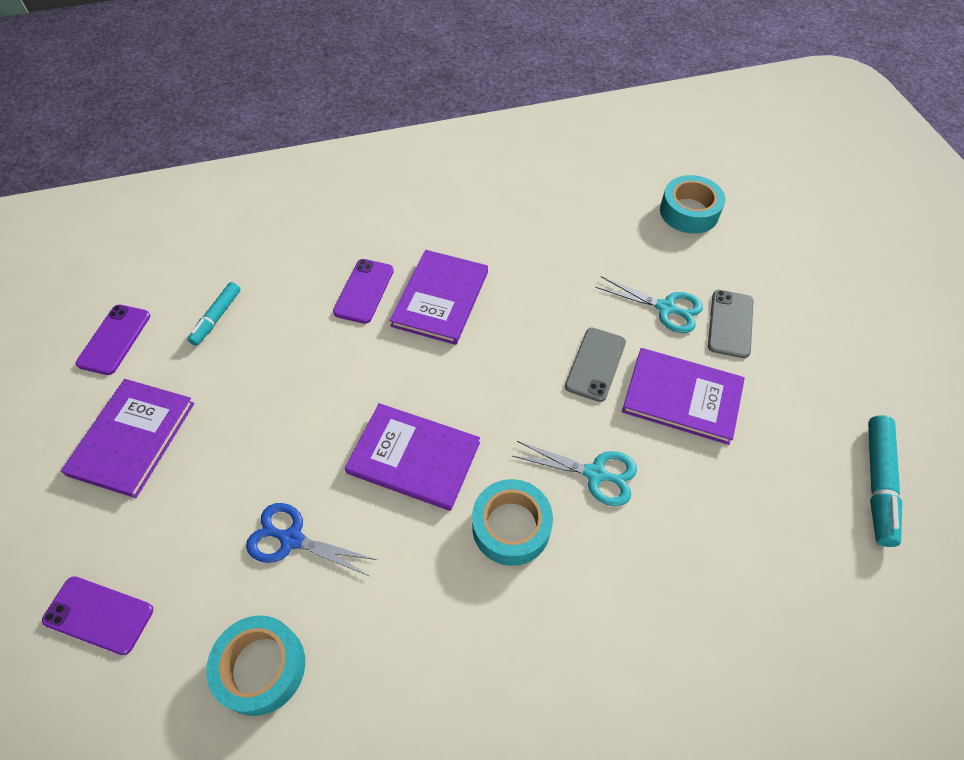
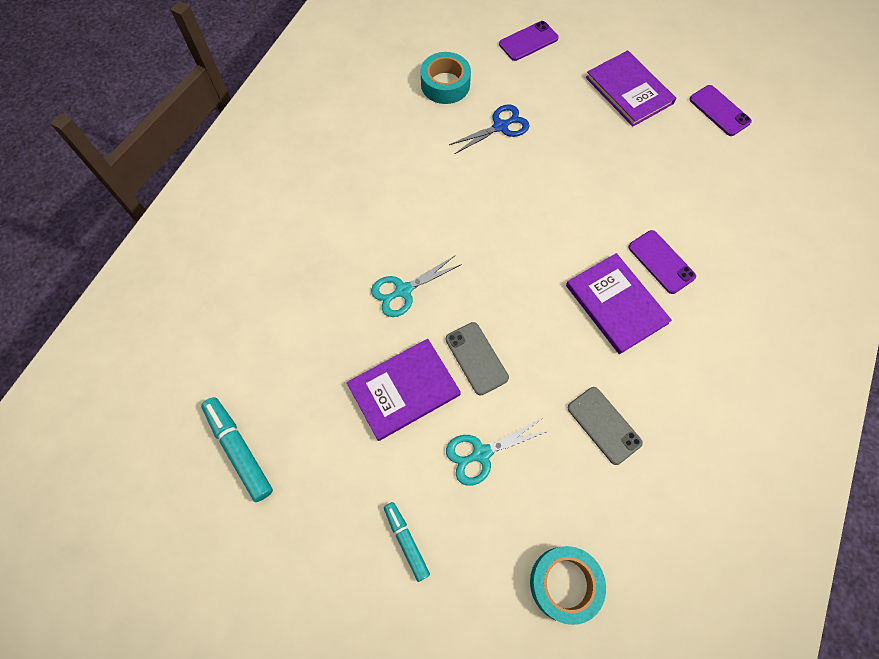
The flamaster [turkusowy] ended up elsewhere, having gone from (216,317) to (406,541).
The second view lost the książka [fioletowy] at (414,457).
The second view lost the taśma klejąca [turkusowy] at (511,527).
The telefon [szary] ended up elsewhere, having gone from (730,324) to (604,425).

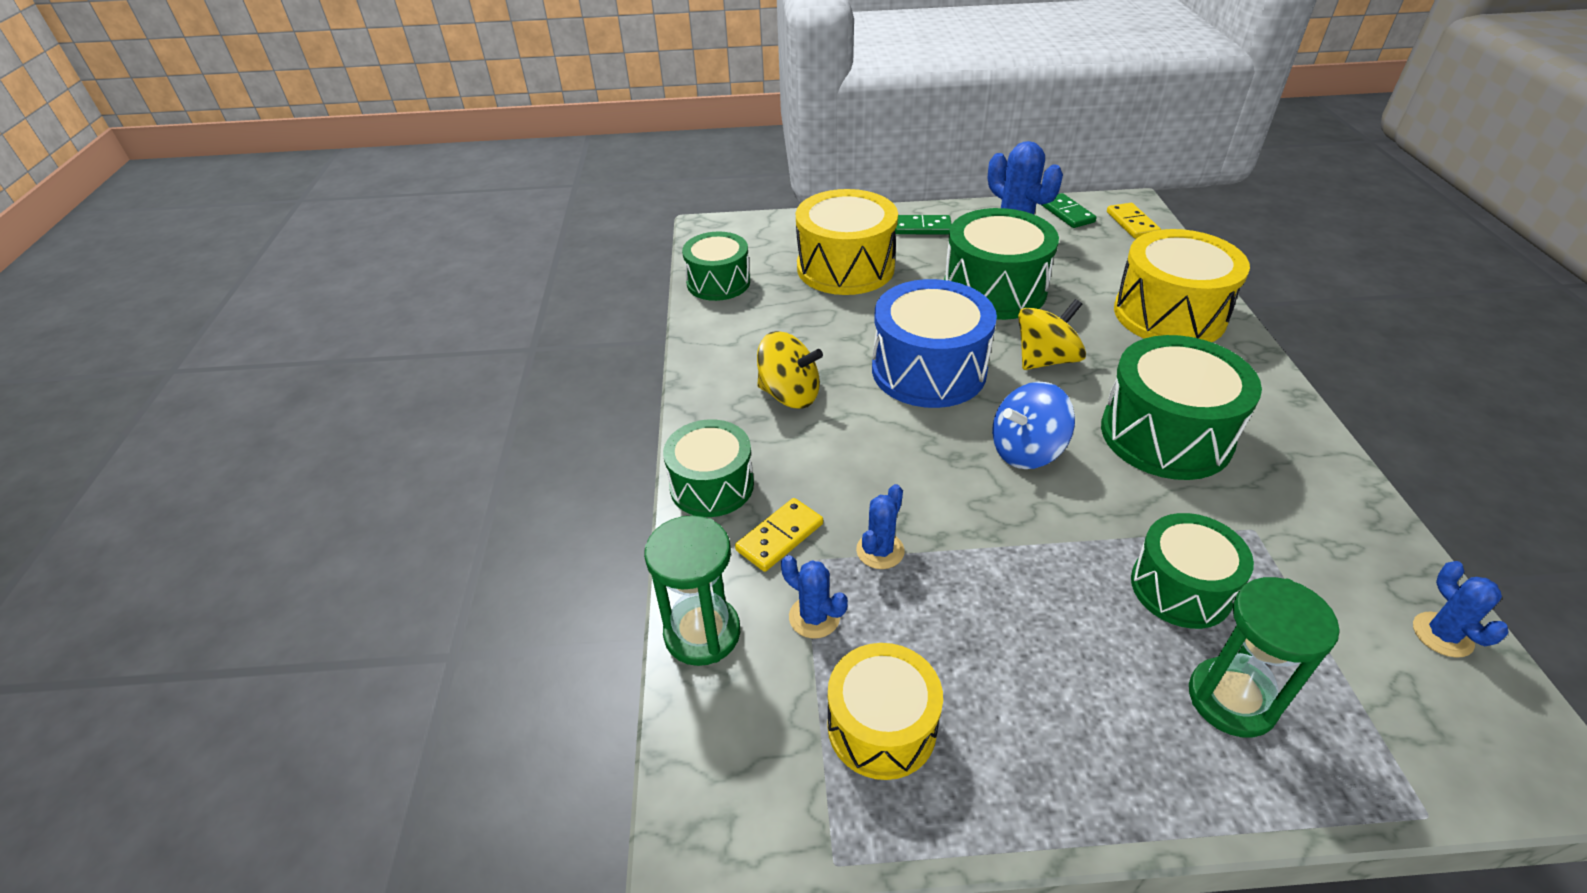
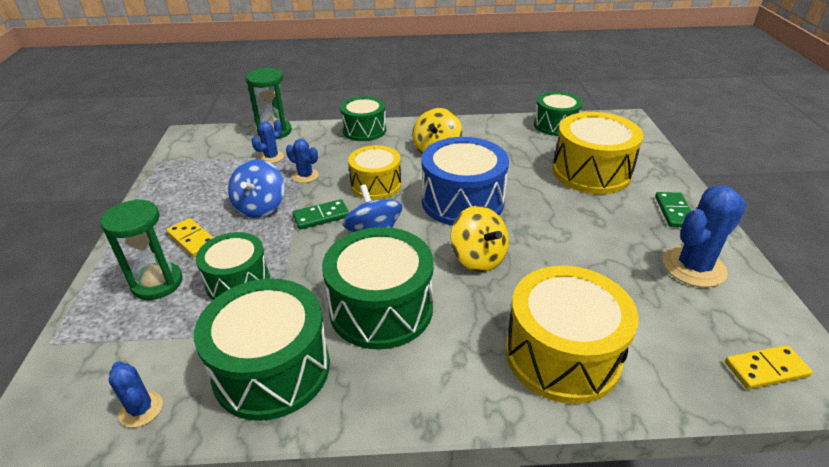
The kostka domina [żółty] ended up elsewhere, having gone from (780,537) to (192,239).
The bęben [żółty] ended up elsewhere, having gone from (881,726) to (376,185).
The bęben [zielony] ended up elsewhere, having gone from (994,290) to (272,369).
The kostka domina [zielony] ended up elsewhere, having gone from (1066,213) to (321,216).
The kaktus [niebieski] at (1442,635) ended up facing another way, 60 degrees clockwise from before.
The second view gained the bączek [niebieski] at (260,207).

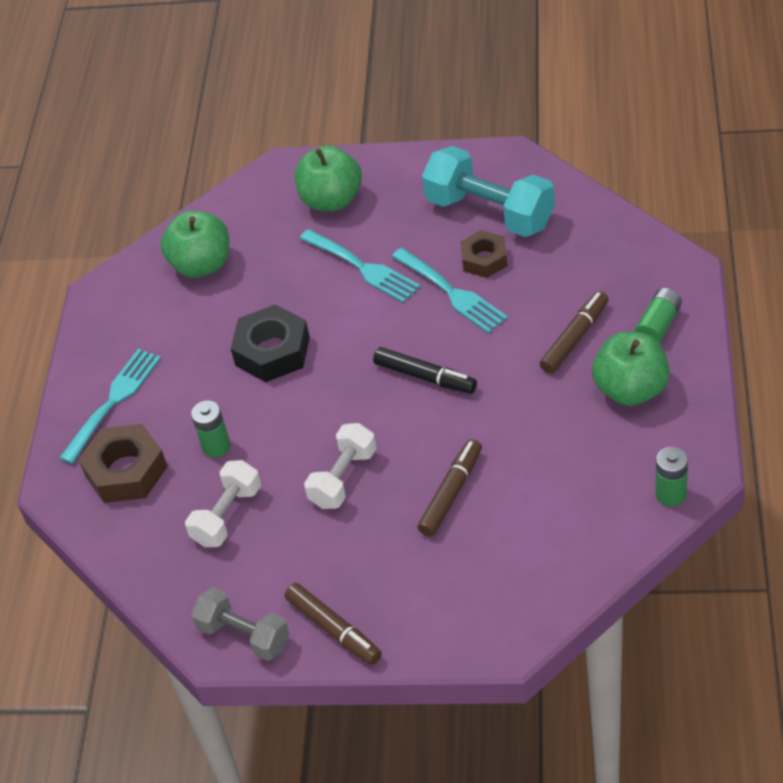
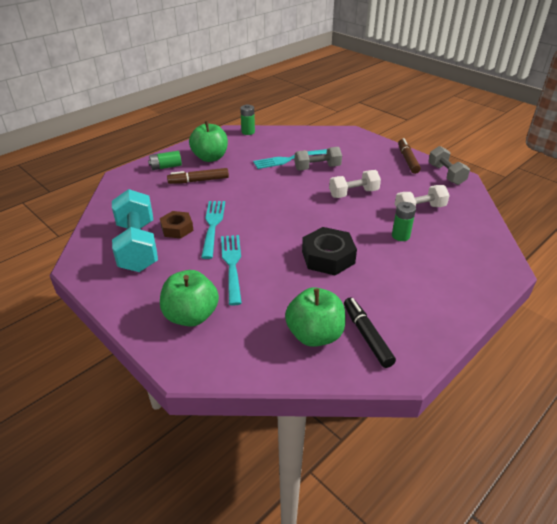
The widelec [turkusowy] ended up elsewhere, having gone from (113,402) to (289,159).
The second view lost the nakrętka [brązowy] at (126,471).
The flamaster [czarny] ended up elsewhere, having gone from (425,377) to (367,336).
Where the flamaster [brązowy] stood at (451,493), the hantel [szary] came to stand at (317,168).

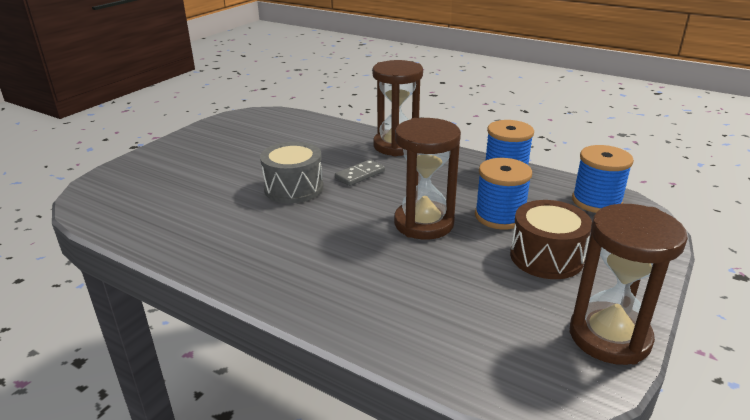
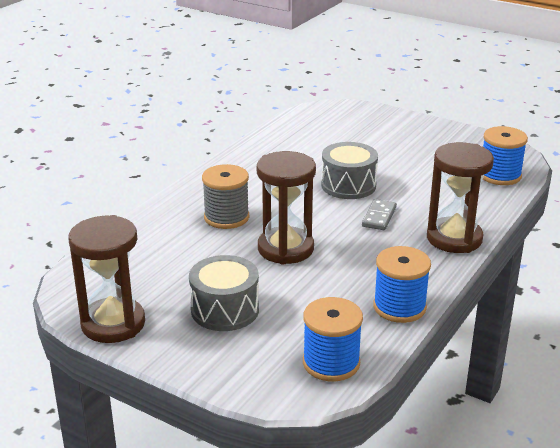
The kostka domina [szary] at (360,175) ended up facing another way, 60 degrees clockwise from before.
The szpulka [niebieski] ended up elsewhere, having gone from (499,216) to (500,175).
What was the bęben [brązowy] at (546,257) turned into the bęben [szary] at (225,310).
The second view gained the szpulka [szary] at (226,217).

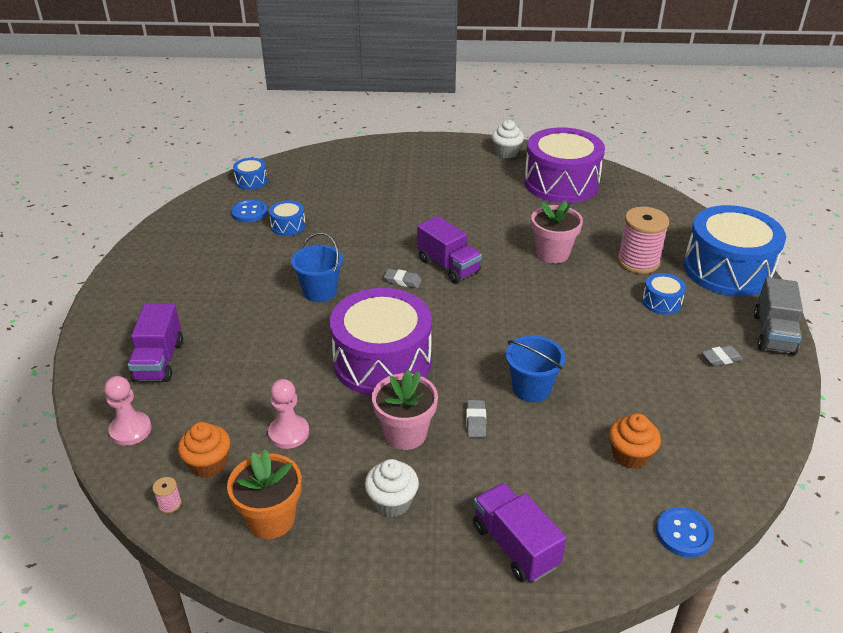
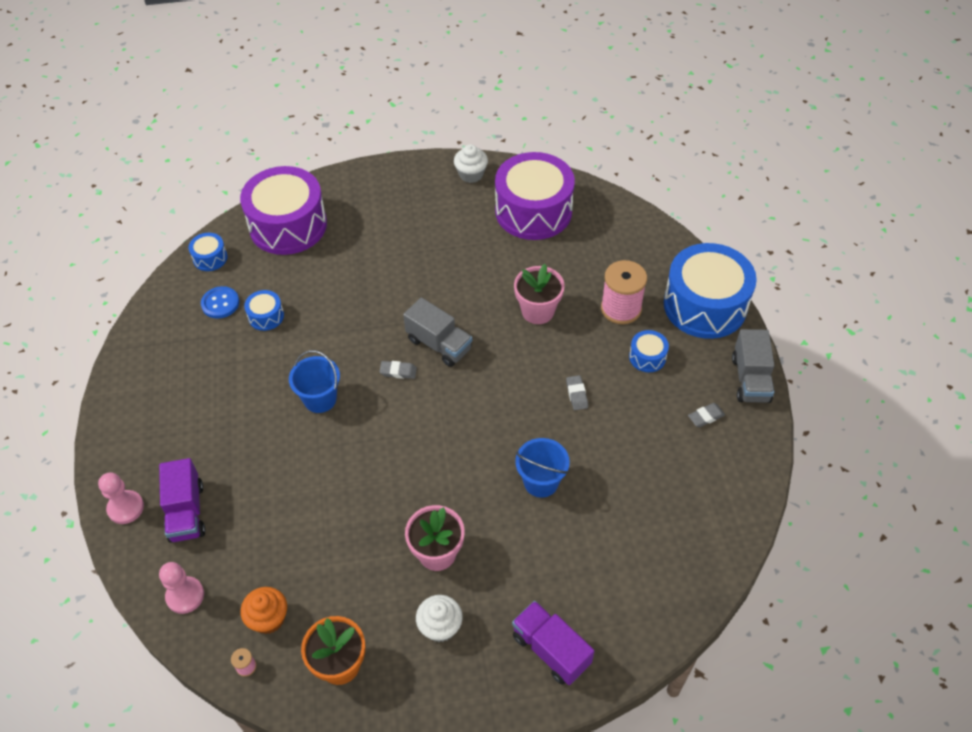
The pionek [różowy] ended up elsewhere, having gone from (289,433) to (125,508).
The bęben [fioletowy] ended up elsewhere, having gone from (382,361) to (288,225).
What was the ciężarówka [fioletowy] at (448,266) turned into the ciężarówka [szary] at (439,344).
The gumka do mazania [szary] ended up elsewhere, having gone from (476,421) to (576,394).
The second view lost the muffinka [pomarańczowy] at (630,455).
The second view lost the guzik [niebieski] at (683,533).

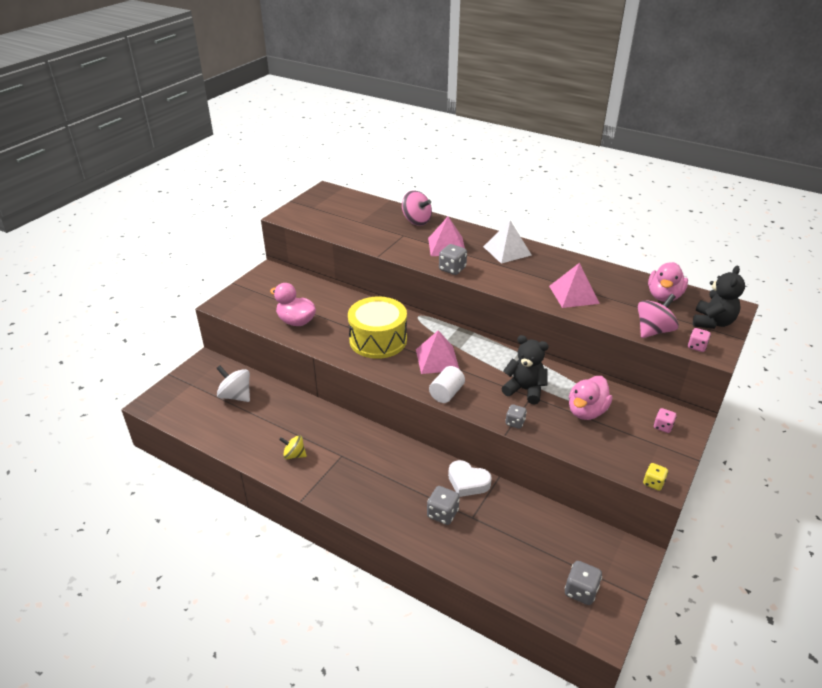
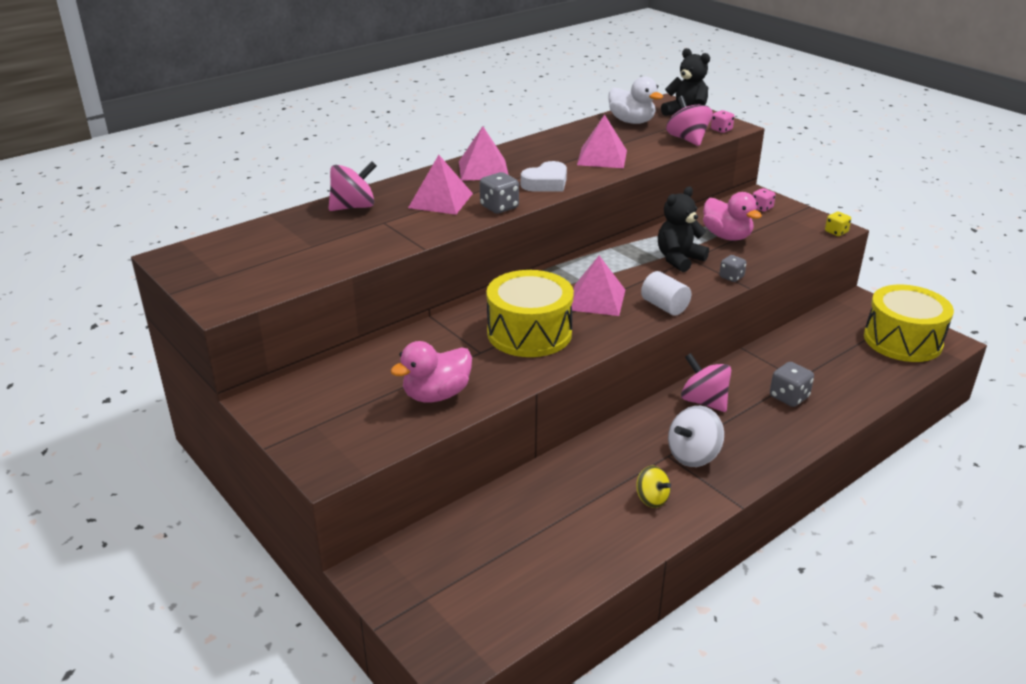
The bączek [biały] ended up elsewhere, having gone from (236,396) to (693,455).
The bączek [żółty] at (294,455) ended up facing another way, 75 degrees counterclockwise from before.
The serce [biały] ended up elsewhere, having gone from (467,482) to (546,183).
What was the piramida [biały] at (507,251) turned into the piramida [różowy] at (483,169).
Where the kostka do gry [szary] stood at (581,591), the bęben [żółty] came to stand at (902,340).
What was the kaczka [różowy] at (664,296) turned into the kaczka [biały] at (631,121).
The second view gained the bączek [różowy] at (704,401).

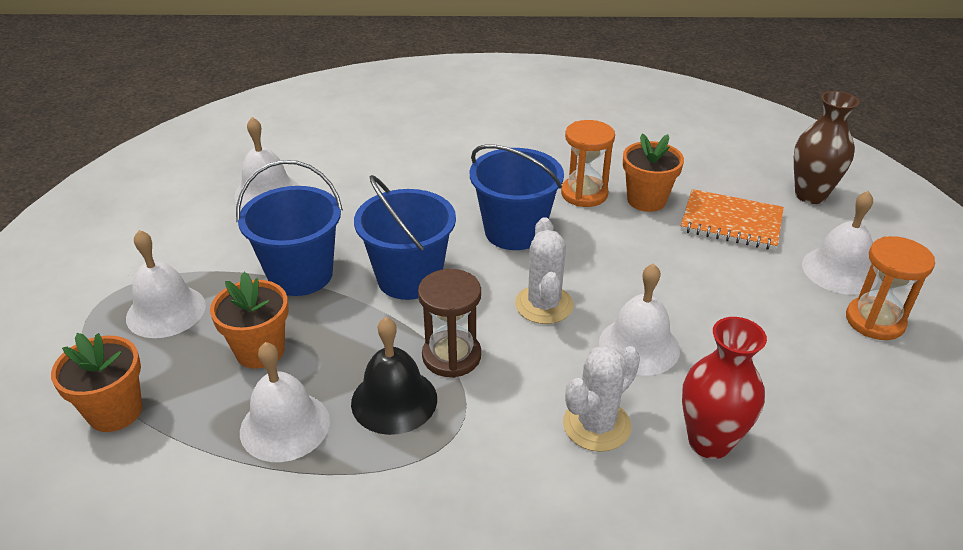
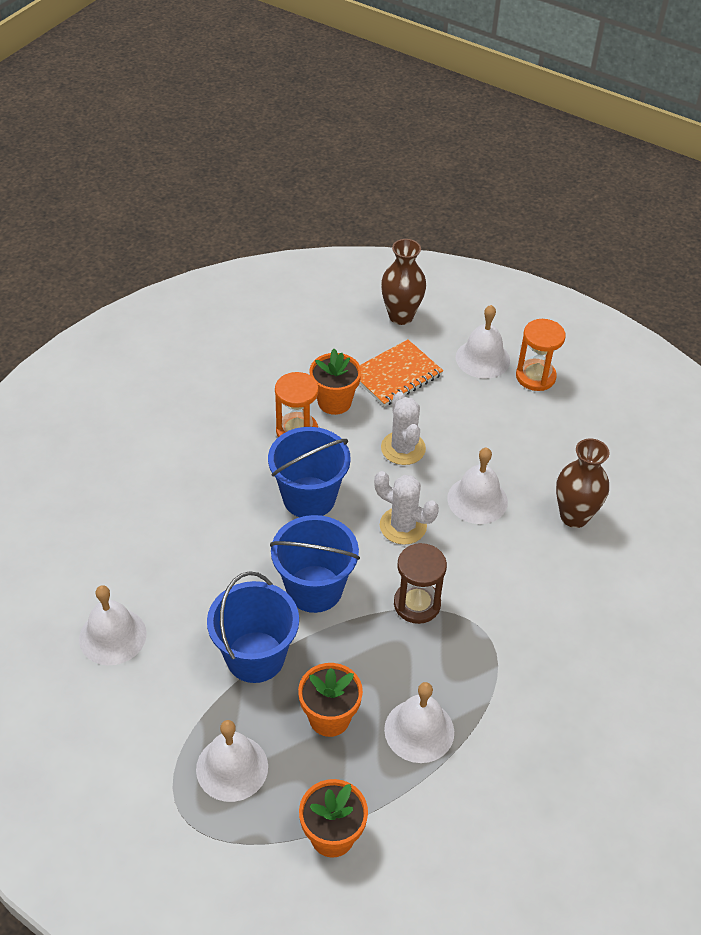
The second view lost the dzwonek [czarny] at (394,400).
The kaktus [biały] ended up elsewhere, having gone from (596,425) to (403,448).
What was the wazon [czerwony] at (709,442) turned into the wazon [brązowy] at (574,516).

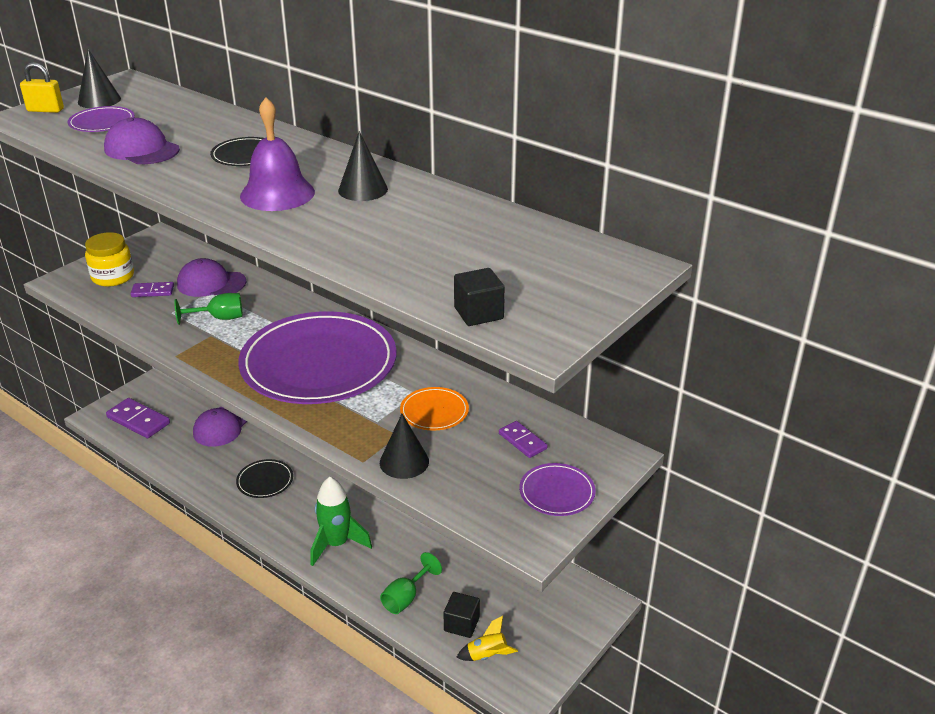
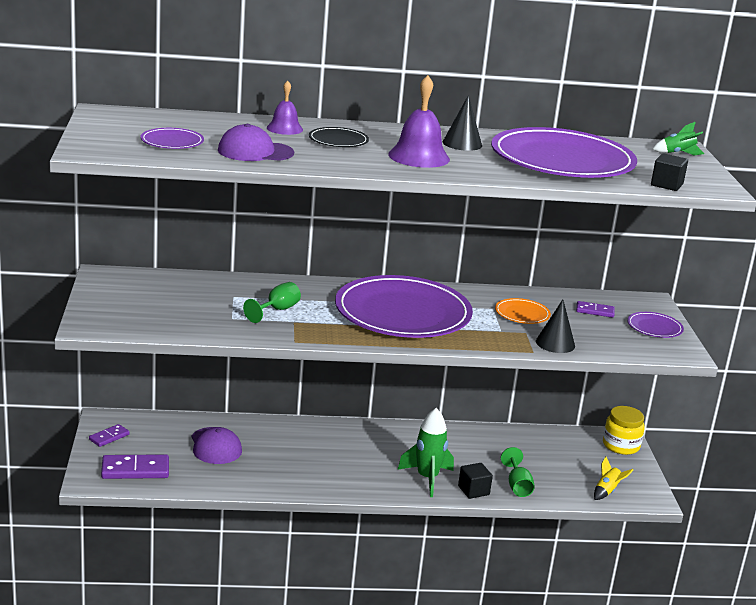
The second view lost the kłódka [żółty] at (45,110).
The second view lost the stożek [czarny] at (99,100).
The słoik [żółty] ended up elsewhere, having gone from (113,277) to (621,445).
The kostka domina [fioletowy] ended up elsewhere, having gone from (153,291) to (109,437).
The second view lost the czapka [fioletowy] at (211,283).
The second view lost the talerz [czarny] at (265,481).
The sześcian [czarny] ended up elsewhere, having gone from (461,624) to (473,490).
The second view gained the dzwonek [fioletowy] at (284,128).
The second view gained the talerz [fioletowy] at (562,160).
The second view gained the rakieta [zielony] at (678,153).

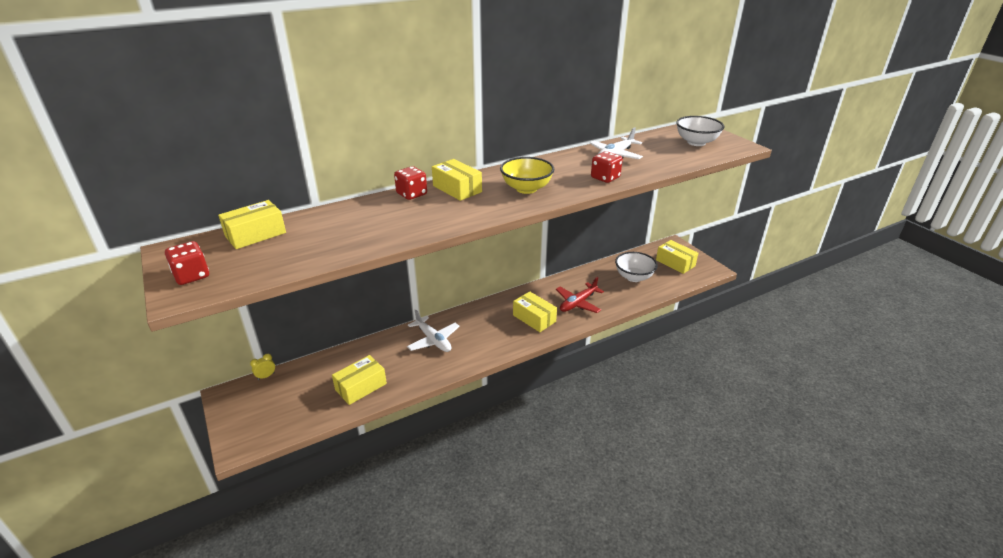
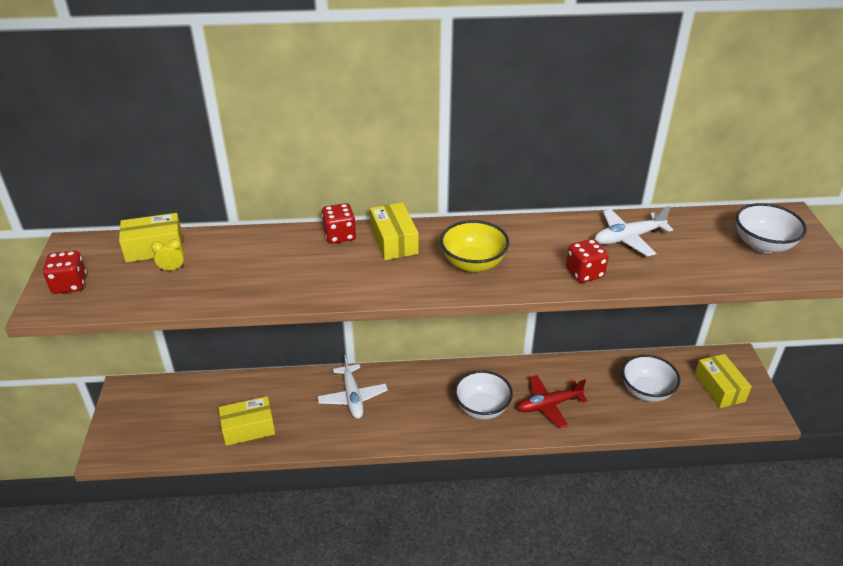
The budzik [żółty] ended up elsewhere, having gone from (266,376) to (172,269).
Where the pudełko [żółty] stood at (534,318), the miska [biały] came to stand at (482,408).

